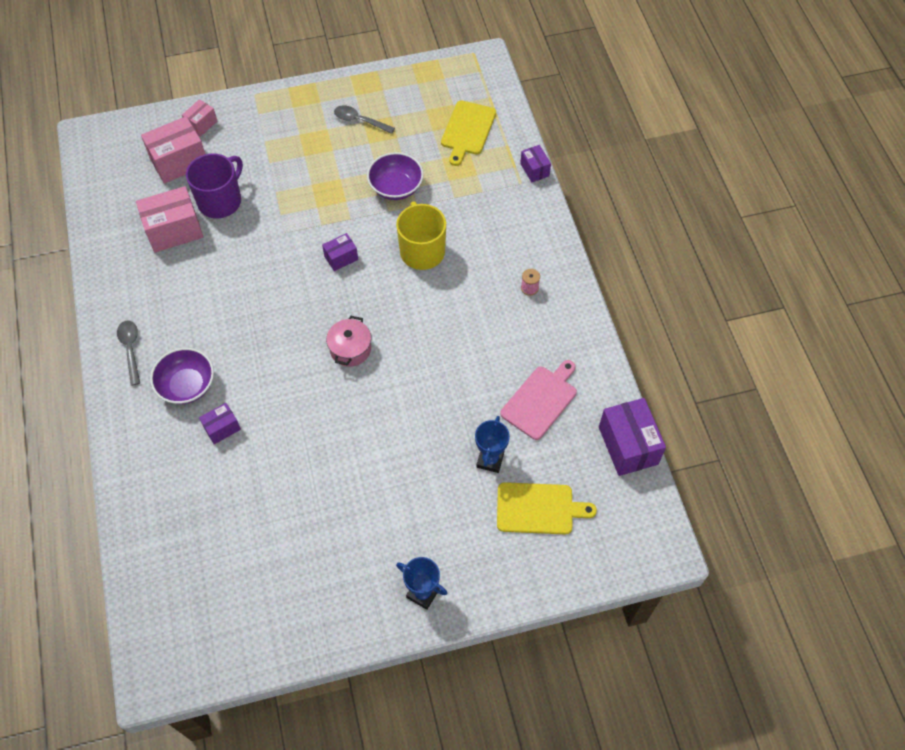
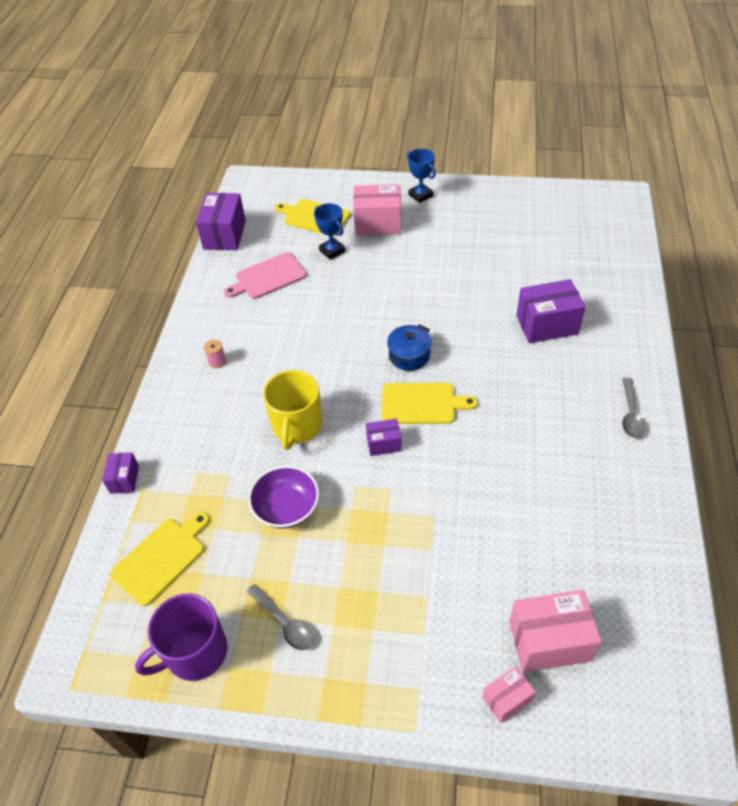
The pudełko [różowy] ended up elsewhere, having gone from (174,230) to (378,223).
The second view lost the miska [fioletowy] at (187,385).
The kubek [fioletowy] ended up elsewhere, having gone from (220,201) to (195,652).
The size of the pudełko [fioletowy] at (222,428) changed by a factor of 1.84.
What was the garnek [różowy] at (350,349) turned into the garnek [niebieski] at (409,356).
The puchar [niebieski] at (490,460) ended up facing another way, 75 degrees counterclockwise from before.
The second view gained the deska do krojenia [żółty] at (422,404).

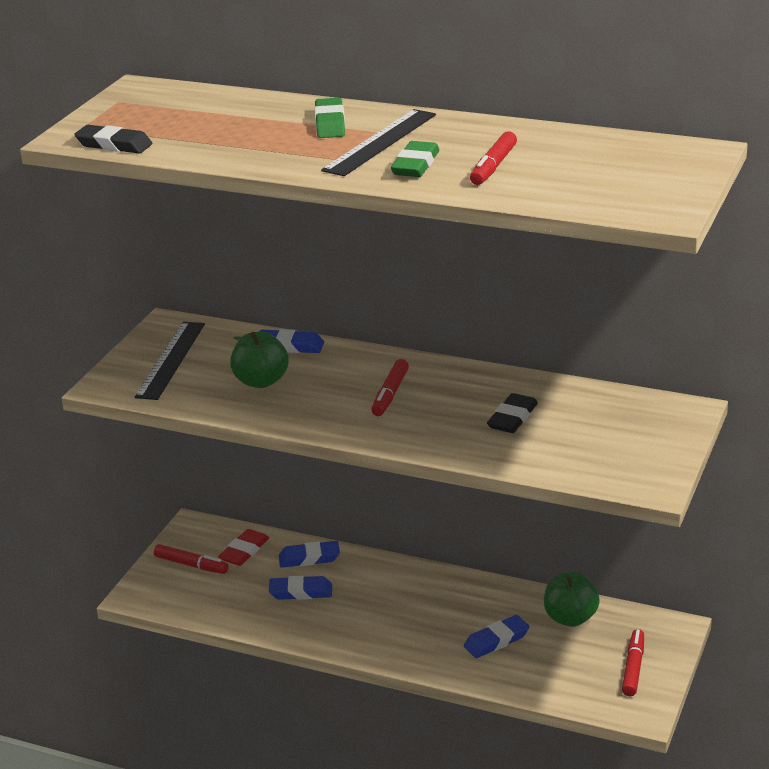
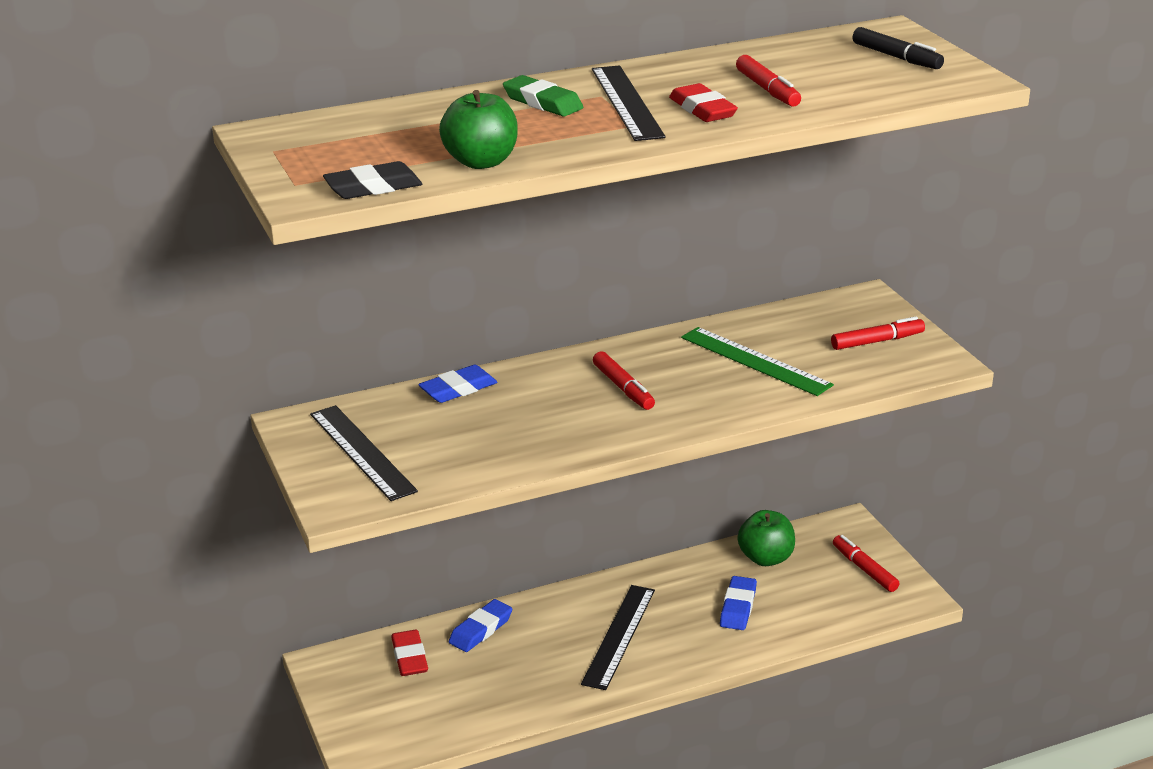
The flamaster [czerwony] ended up elsewhere, having gone from (191,565) to (877,341).
The jabłko [zielony] ended up elsewhere, having gone from (261,381) to (481,162).
The second view lost the gumka do mazania [niebieski] at (300,592).
What was the gumka do mazania [zielony] at (415,165) turned into the gumka do mazania [czerwony] at (702,109).
Where the gumka do mazania [czarny] stood at (512,418), the linijka [zielony] came to stand at (755,361).
The second view gained the linijka [czarny] at (619,636).
The second view gained the flamaster [czarny] at (896,57).

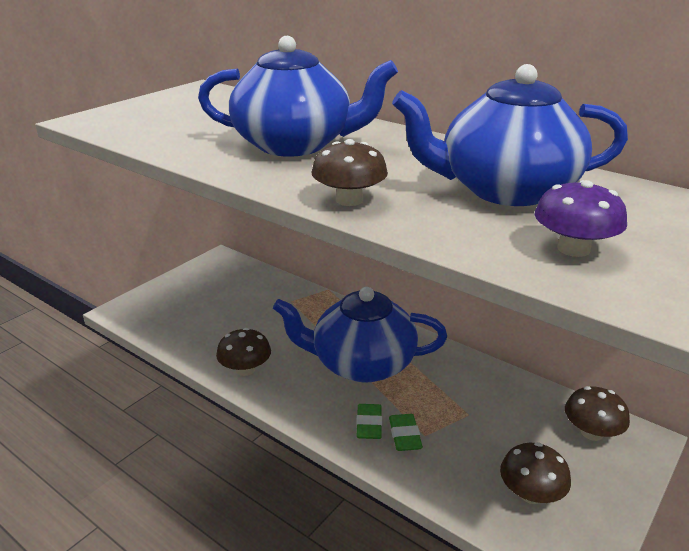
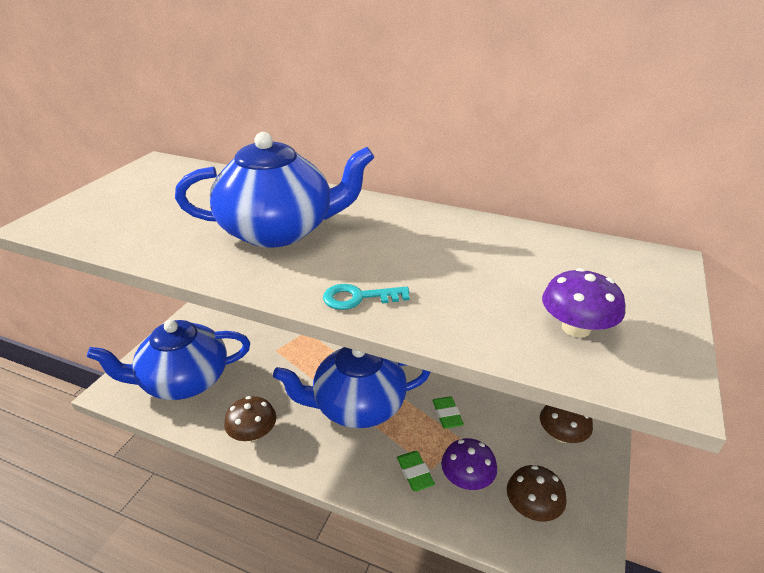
Where the grzyb [brązowy] stood at (349,200), the klucz [turkusowy] came to stand at (358,298).
The gumka do mazania [zielony] ended up elsewhere, having gone from (369,424) to (447,414).
The imbryk [niebieski] ended up elsewhere, having gone from (505,190) to (184,381).
The second view gained the grzyb [fioletowy] at (467,478).

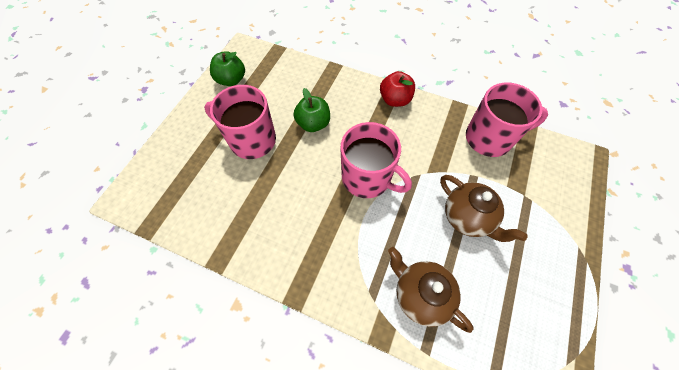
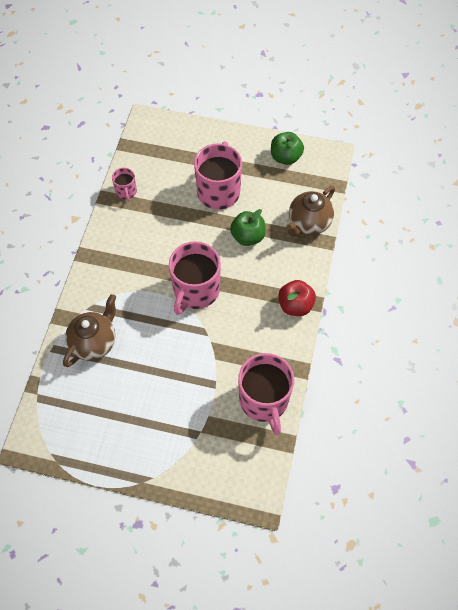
The imbryk [brązowy] ended up elsewhere, having gone from (467,218) to (308,223).
The second view gained the kubek [różowy] at (126,192).

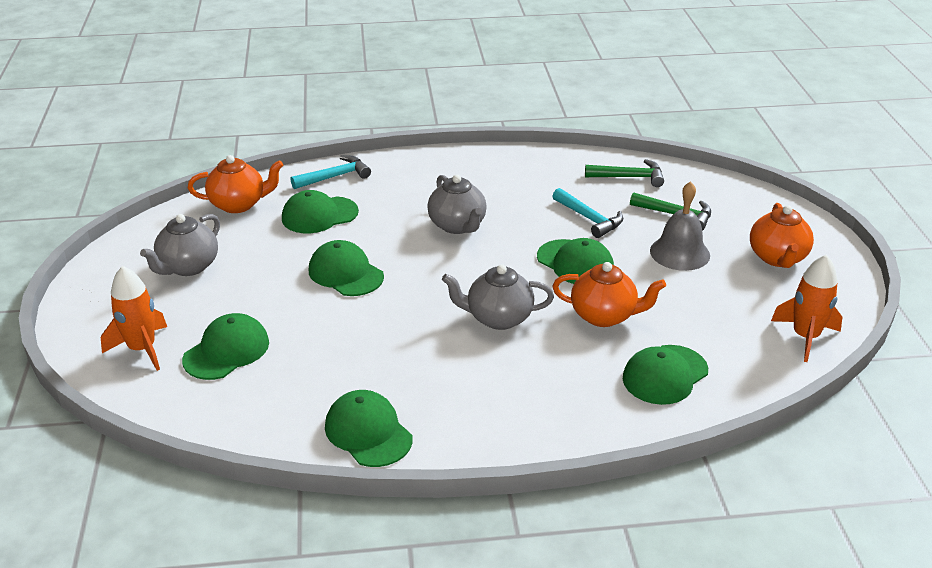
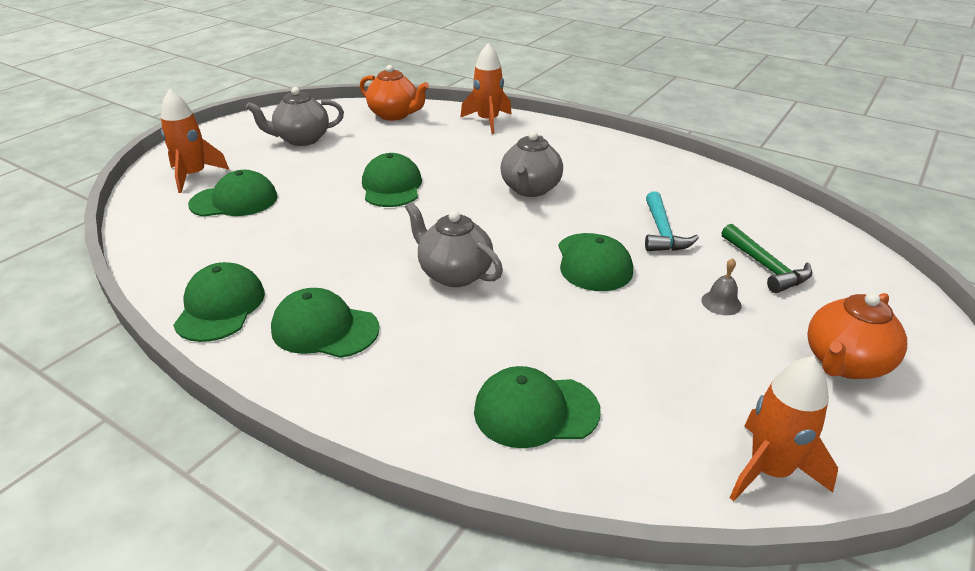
The czapka [zielony] ended up elsewhere, having gone from (319,215) to (324,329).
Where the młotek [turkusowy] stood at (335,176), the rakieta [pomarańczowy] came to stand at (488,121).
The second view lost the imbryk [pomarańczowy] at (604,316).
The second view lost the młotek [zielony] at (629,177).
The size of the dzwonek [szary] at (679,253) changed by a factor of 0.51.

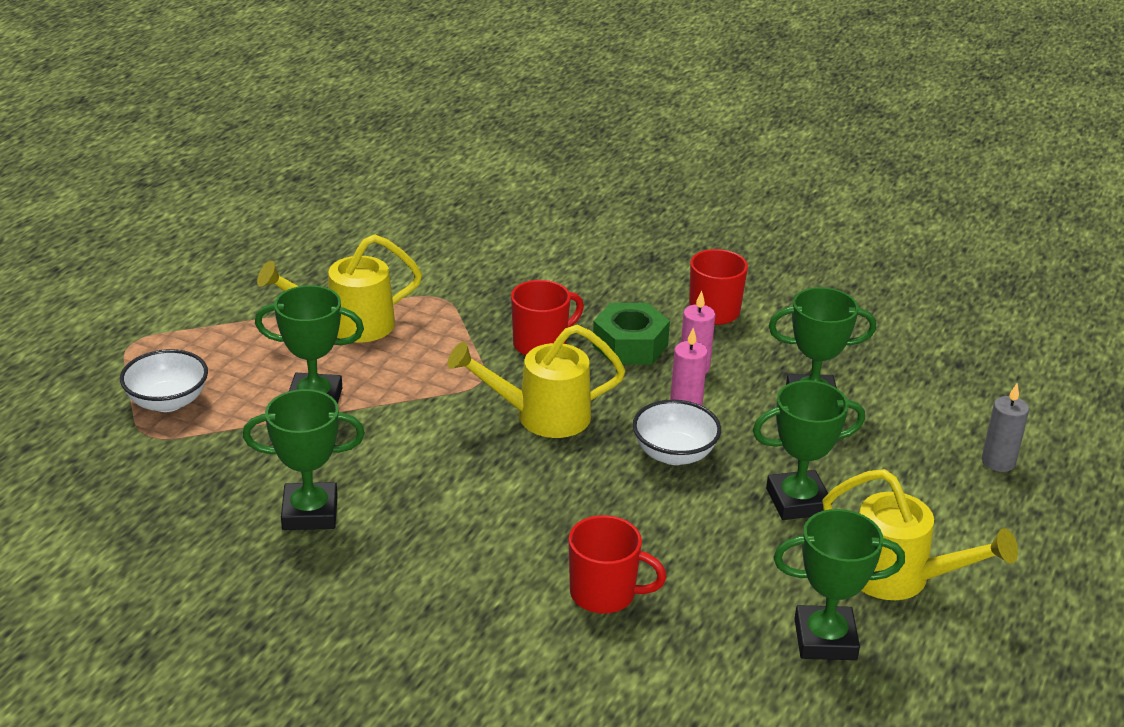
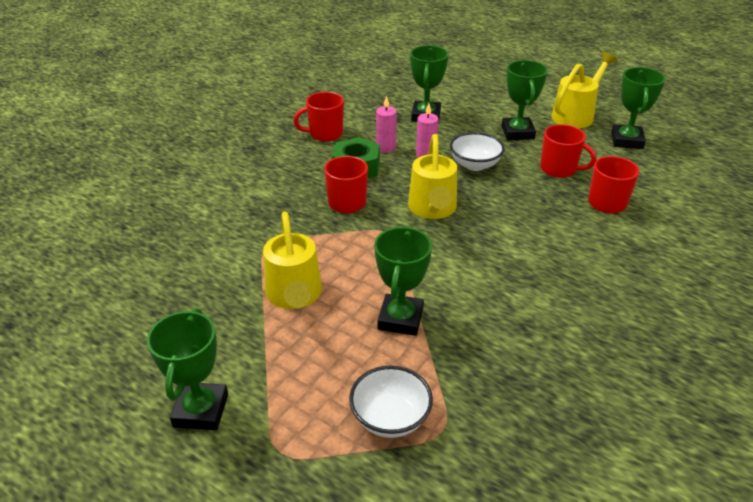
The puchar [zielony] ended up elsewhere, having gone from (310,513) to (201,410).
The second view lost the świeca [szary] at (998,462).
The second view gained the kubek [czerwony] at (559,169).

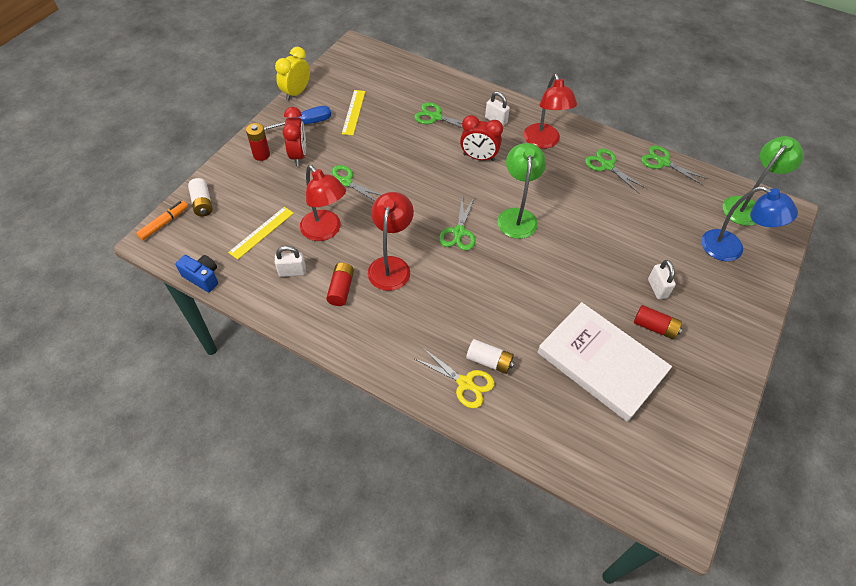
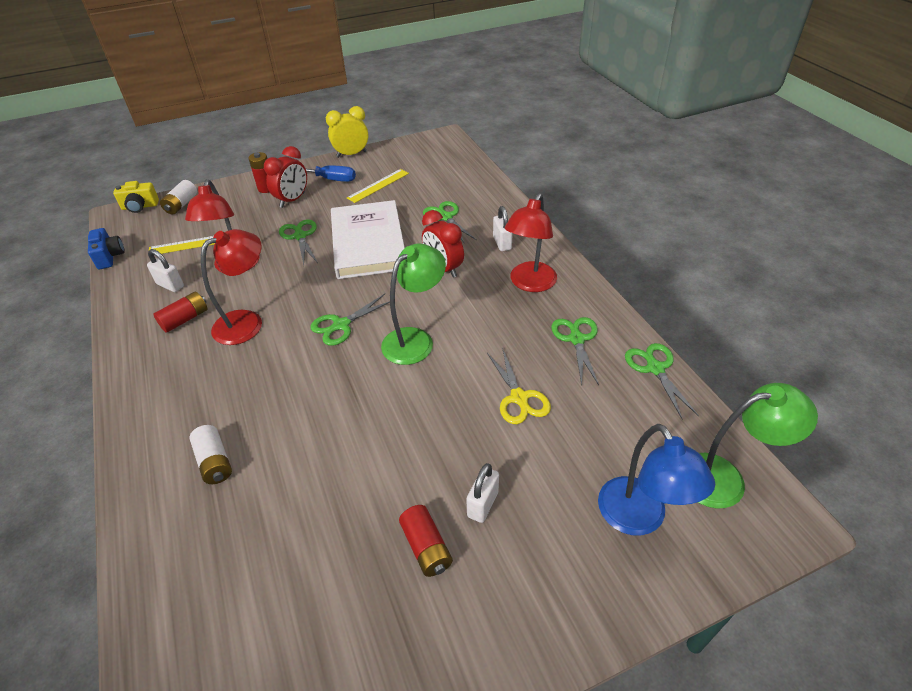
Where the flamaster [pomarańczowy] stood at (164,223), the aparat fotograficzny [żółty] came to stand at (140,207).
The nożyczki [żółty] ended up elsewhere, having gone from (465,383) to (519,398).
The książka [biały] ended up elsewhere, having gone from (601,363) to (368,243).

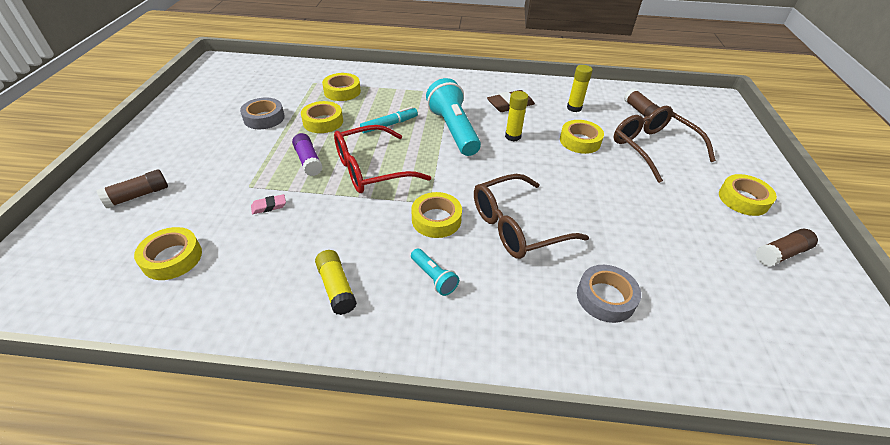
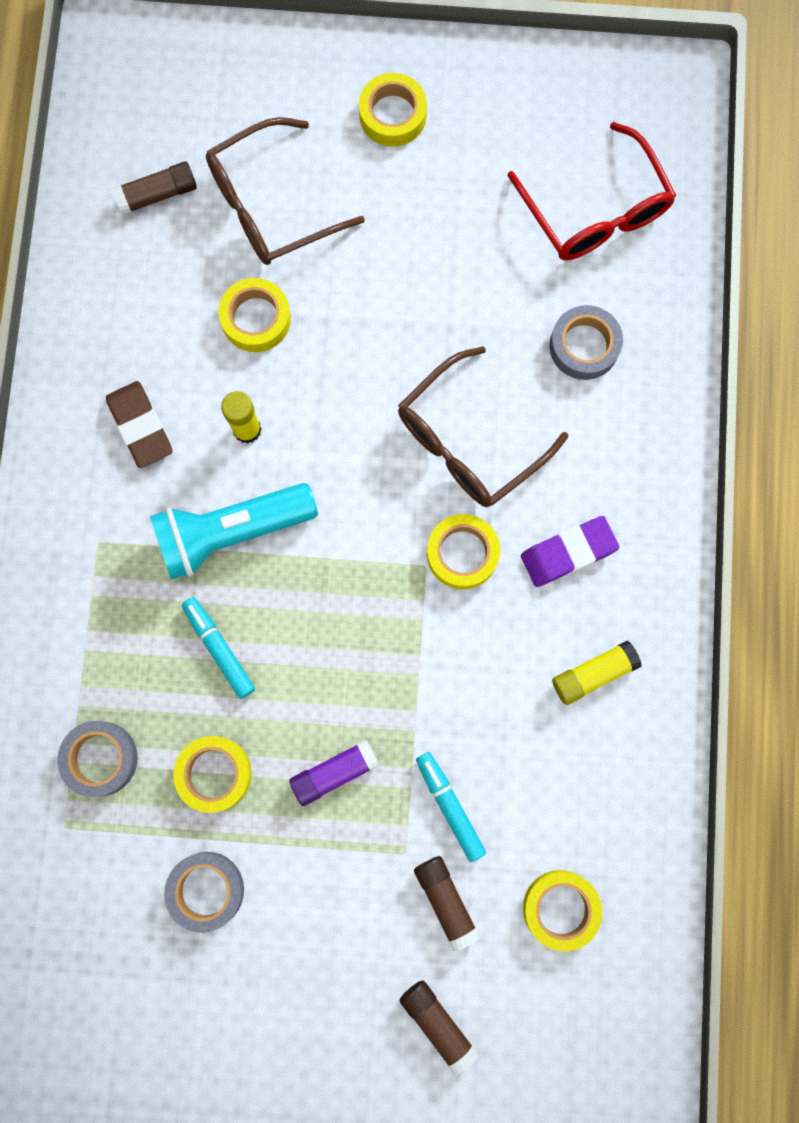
Where the gumka do mazania [różowy] stood at (269,206), the flamaster [turkusowy] came to stand at (449,806).
What was the taśma klejąca [żółty] at (342,91) turned into the taśma klejąca [szary] at (100,758).
The okulary [czerwony] ended up elsewhere, having gone from (371,169) to (595,210).
Where the latarka [turkusowy] stood at (433,277), the gumka do mazania [fioletowy] came to stand at (568,553).
The okulary [brązowy] at (517,226) ended up facing another way, 75 degrees clockwise from before.
The second view lost the klej w sztyfcie [żółty] at (574,108).
The klej w sztyfcie [brązowy] ended up elsewhere, having gone from (781,254) to (446,900).

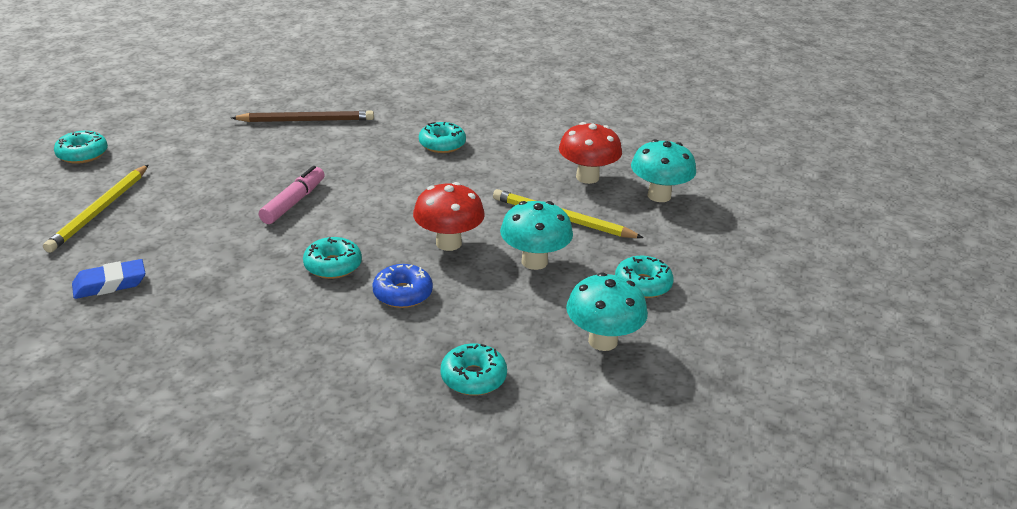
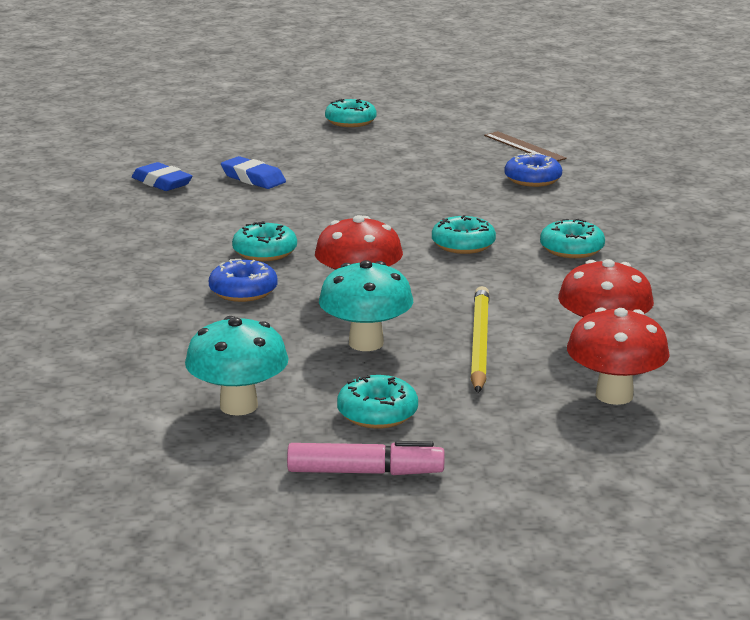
The second view lost the ołówek [żółty] at (100,210).
Where the ołówek [brązowy] stood at (306,120), the donut [niebieski] came to stand at (532,179).
The flamaster [różowy] ended up elsewhere, having gone from (293,202) to (365,472).
The donut [turkusowy] ended up elsewhere, having gone from (473,377) to (463,245).
What was the grzyb [turkusowy] at (659,196) turned into the grzyb [czerwony] at (614,395).
The second view gained the gumka do mazania [niebieski] at (253,178).
The second view gained the linijka [brązowy] at (524,147).

